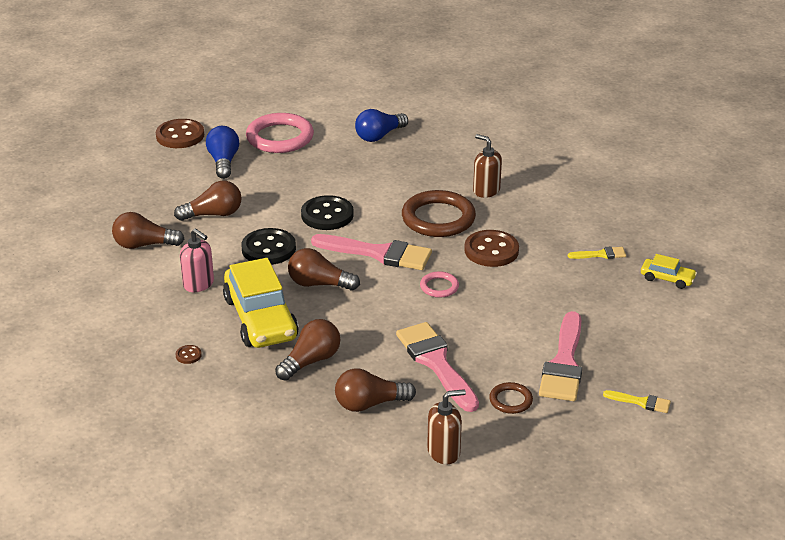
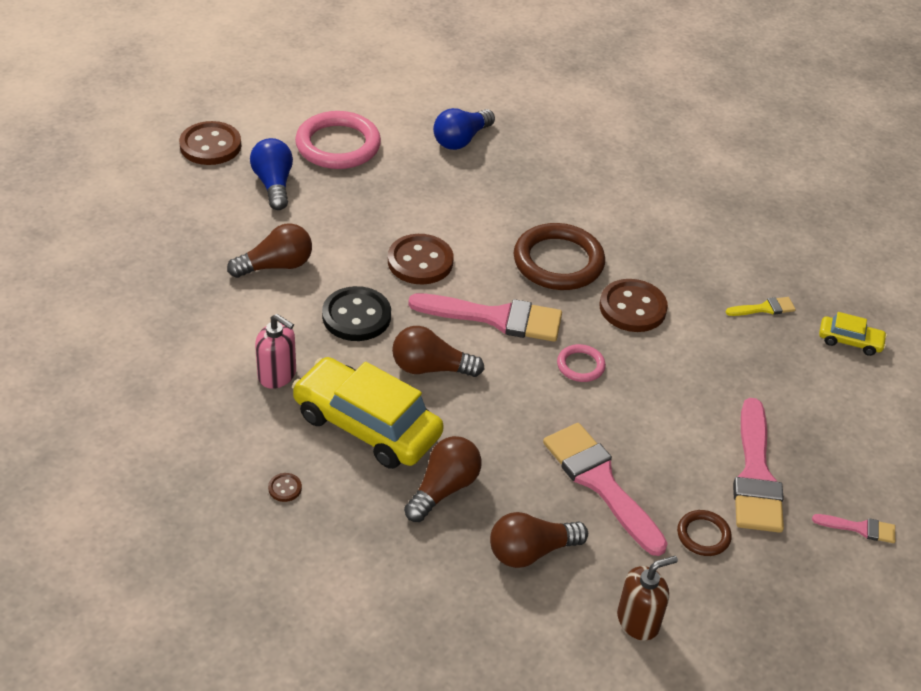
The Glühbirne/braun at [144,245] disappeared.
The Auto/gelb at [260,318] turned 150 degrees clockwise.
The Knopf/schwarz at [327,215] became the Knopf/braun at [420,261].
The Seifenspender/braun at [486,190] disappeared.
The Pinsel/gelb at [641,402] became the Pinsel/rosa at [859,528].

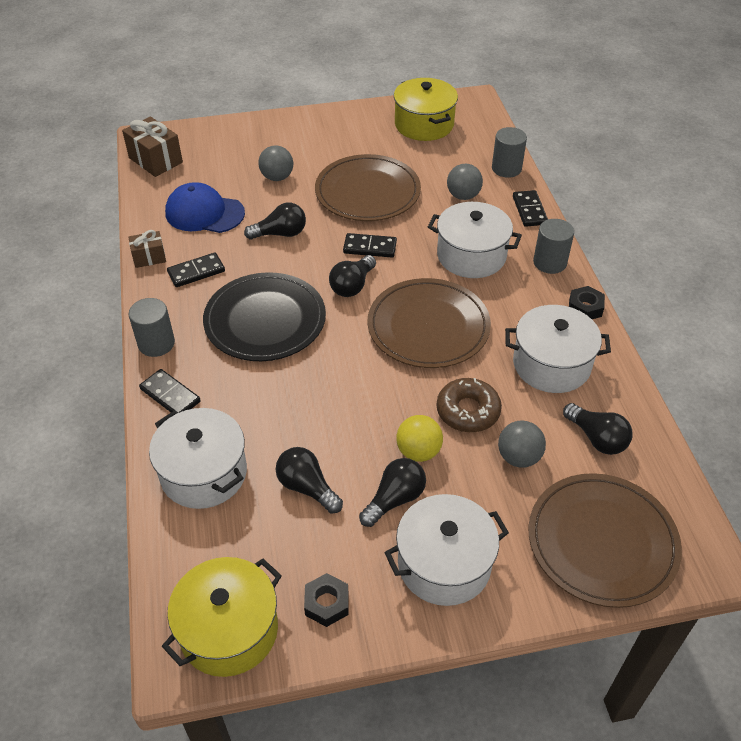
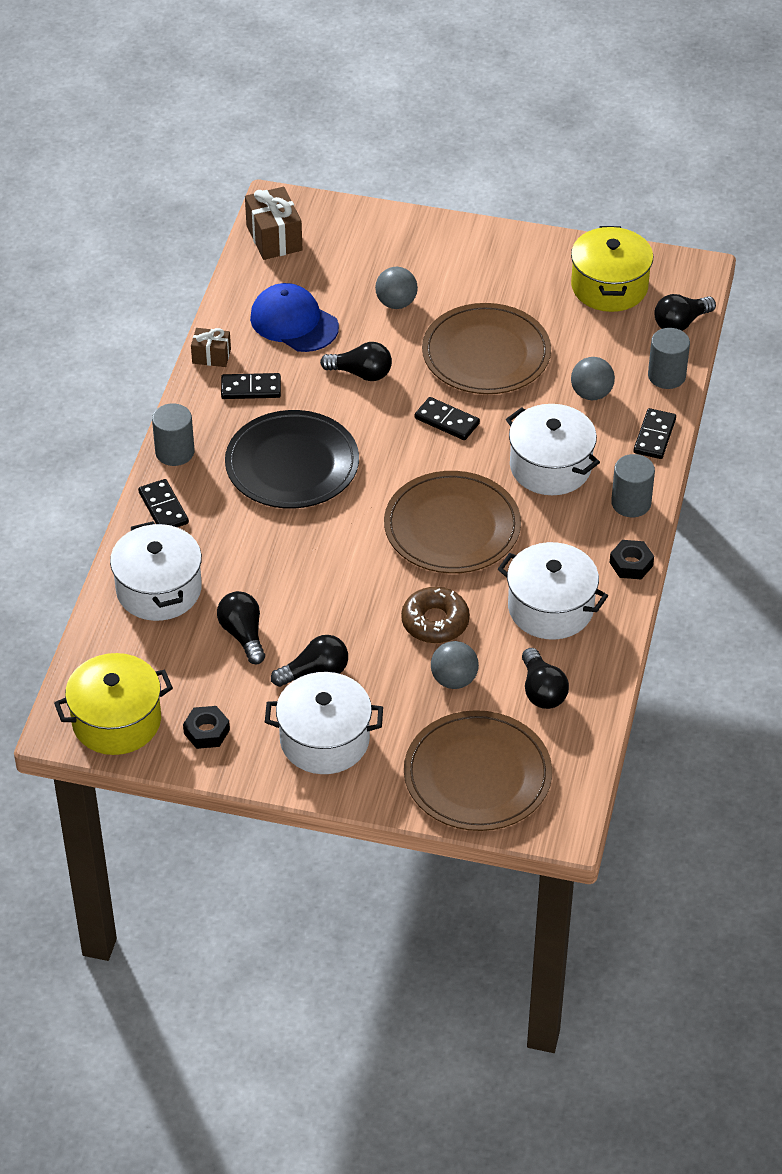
The Glühbirne/schwarz moved from [352,286] to [680,323].
The Ball/gelb at [418,451] disappeared.

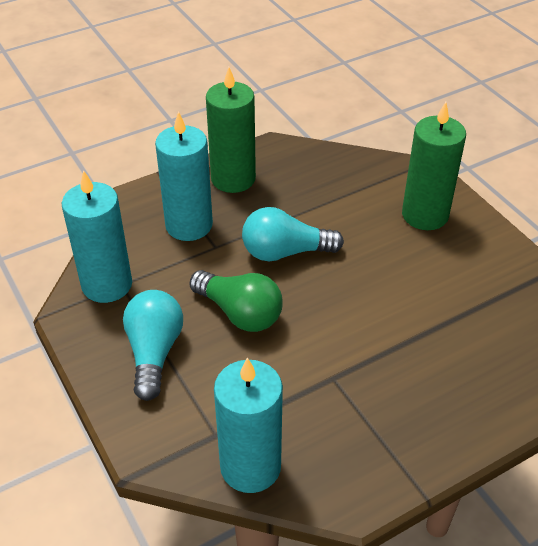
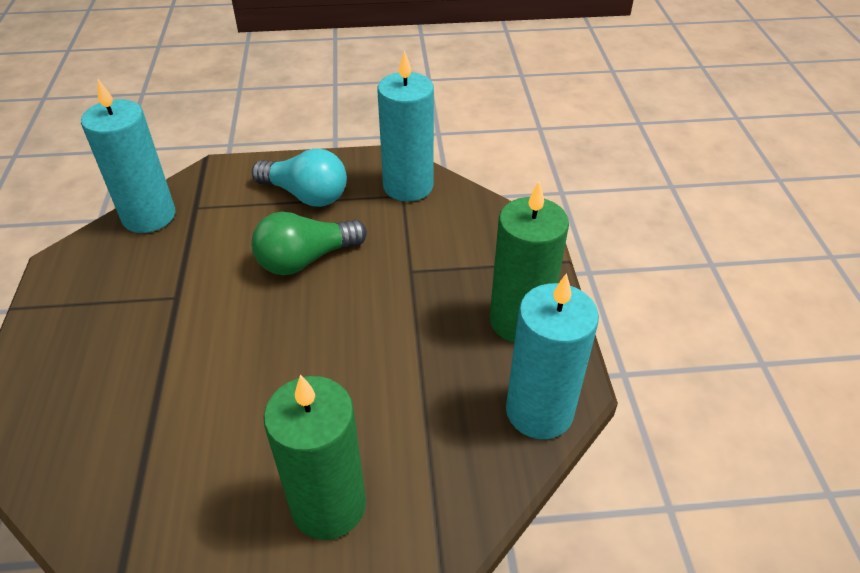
The Kerze/türkis moved from [189,225] to [539,411].
The Glühbirne/türkis at [285,252] disappeared.

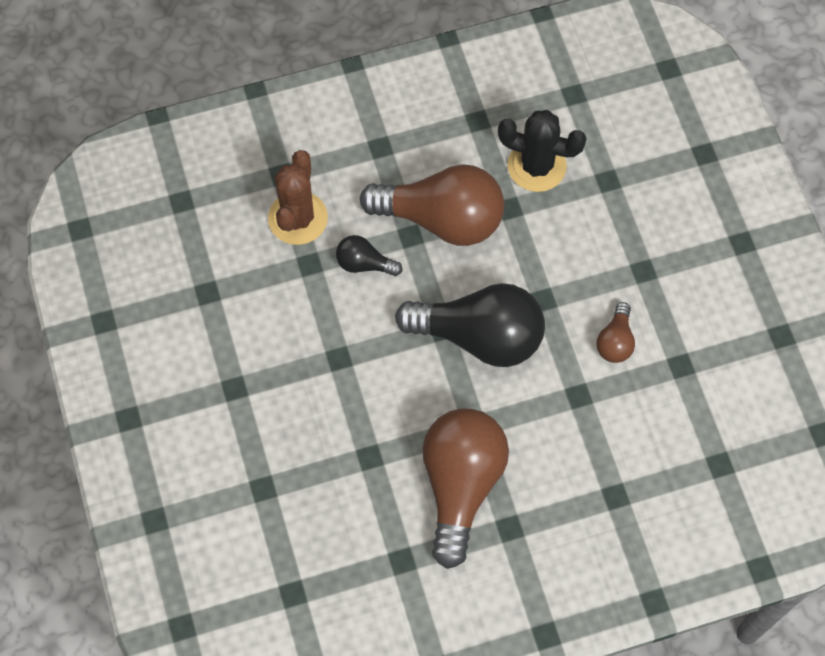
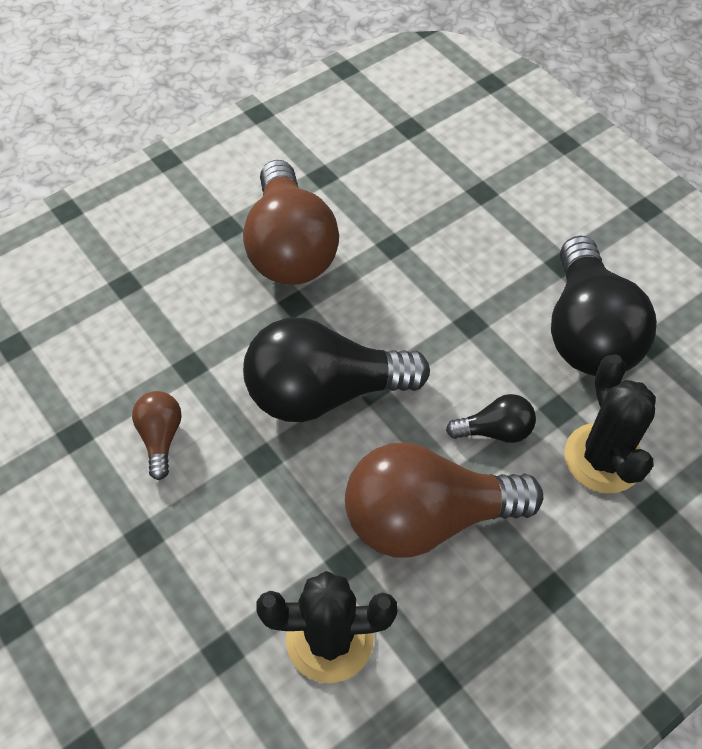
The Kaktus/braun at [298,218] became the Kaktus/schwarz at [603,458].
The Glühbirne/schwarz at [587,332] appeared.

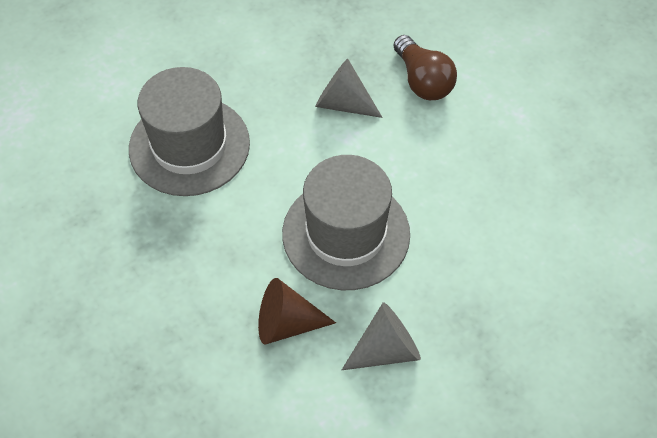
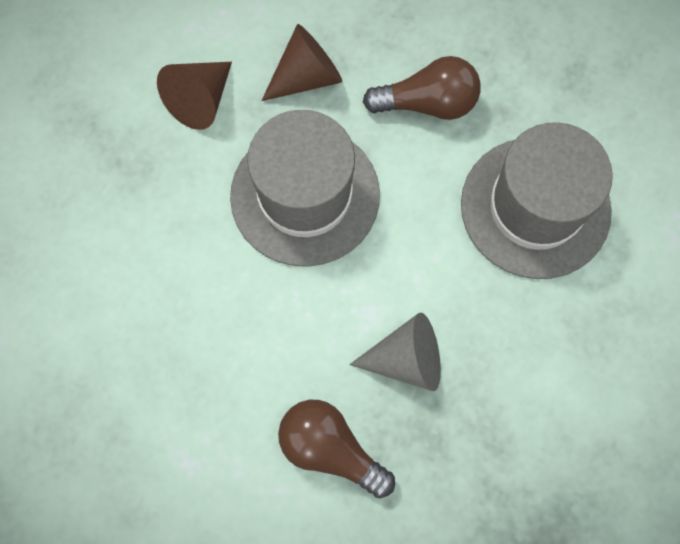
The Kegel/grau at [386,349] became the Kegel/braun at [201,100].
The Glühbirne/braun at [427,103] appeared.

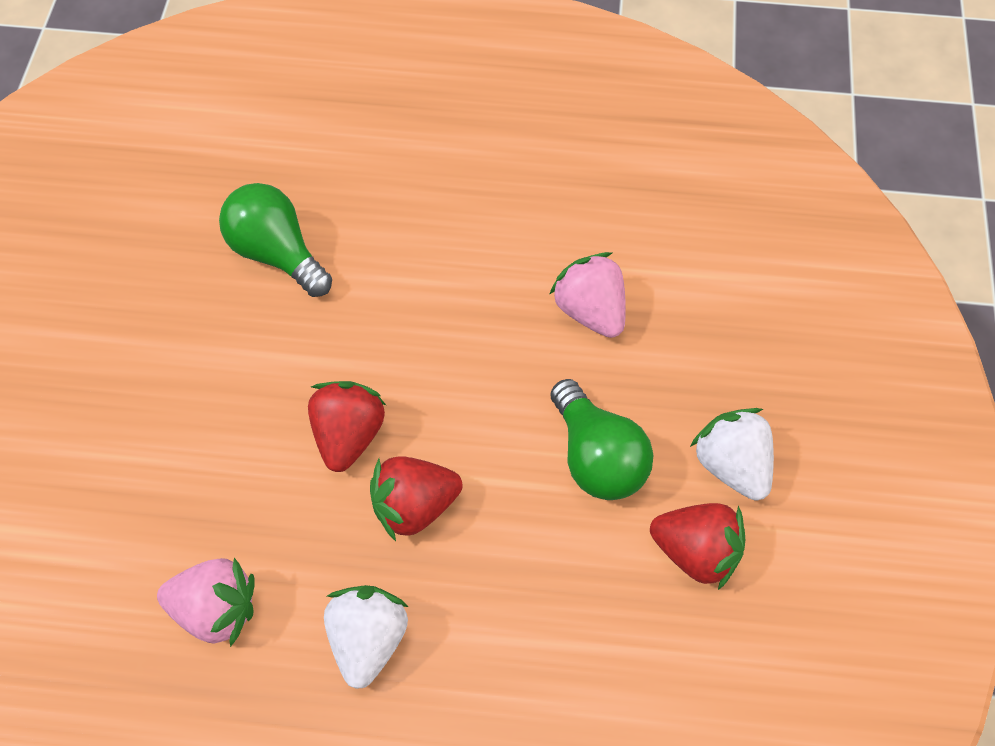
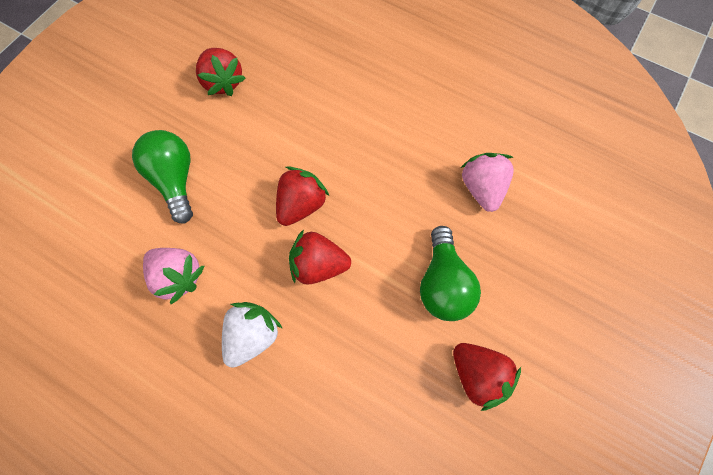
The Glühbirne/grün moved from [276,254] to [175,180].
The Erdbeere/weiß at [732,466] disappeared.
The Erdbeere/rot at [223,82] appeared.

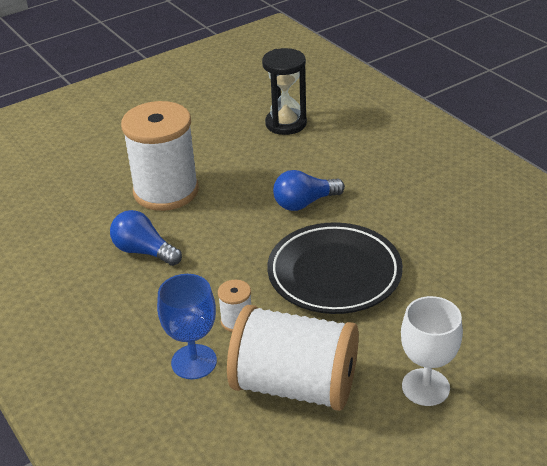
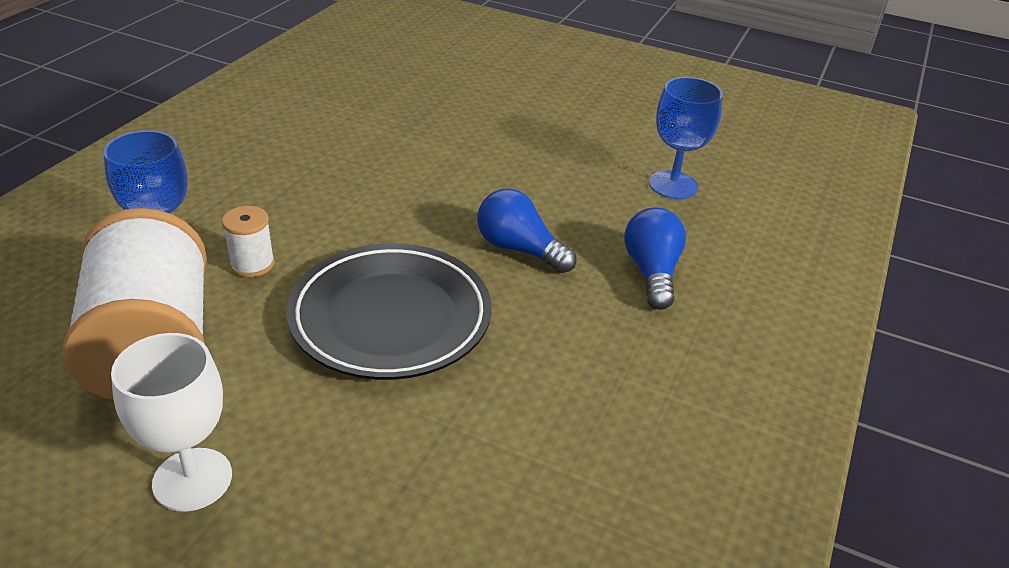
The Glühbirne/blau moved from [144,251] to [651,272].
The Garnrolle/weiß at [166,191] disappeared.
The Sanduhr/schwarz at [286,124] was replaced by the Kelch/blau at [673,185].

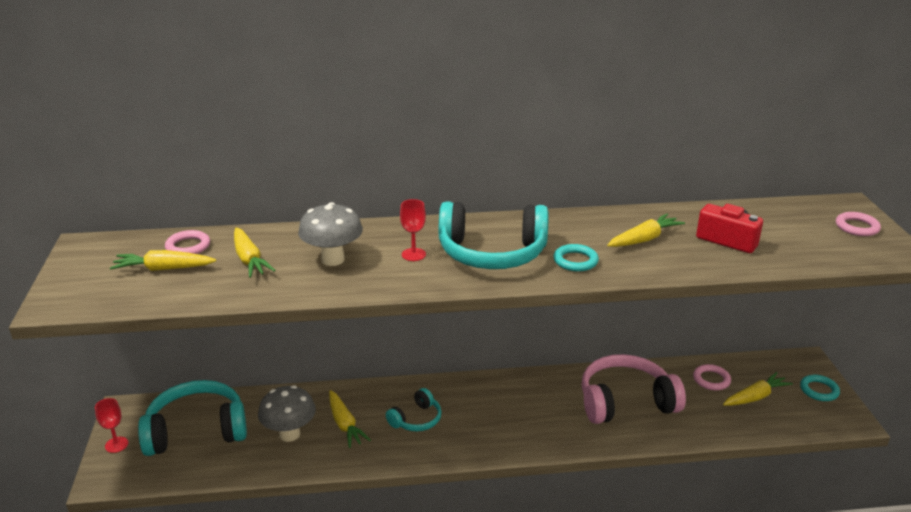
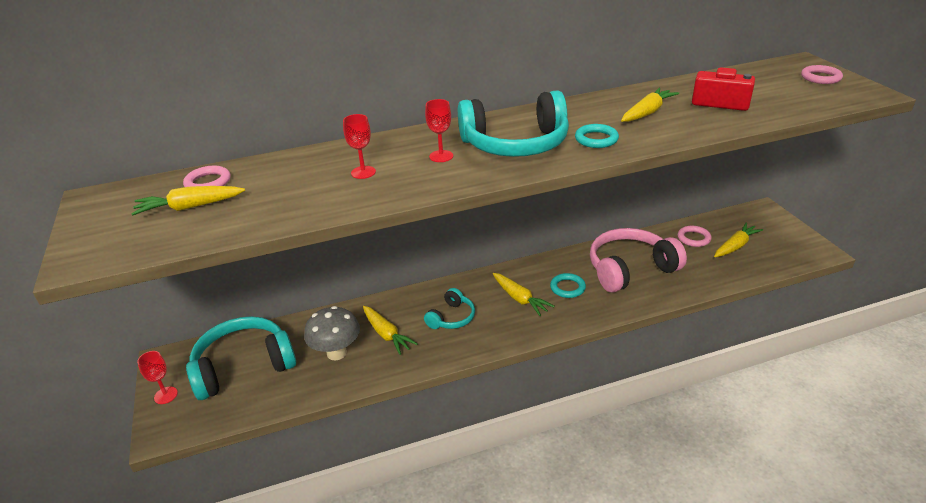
The Karotte/gelb moved from [249,260] to [520,299].
The Pilz/grau at [333,259] was replaced by the Kelch/rot at [363,172].
The Ring/türkis moved from [819,390] to [567,288].

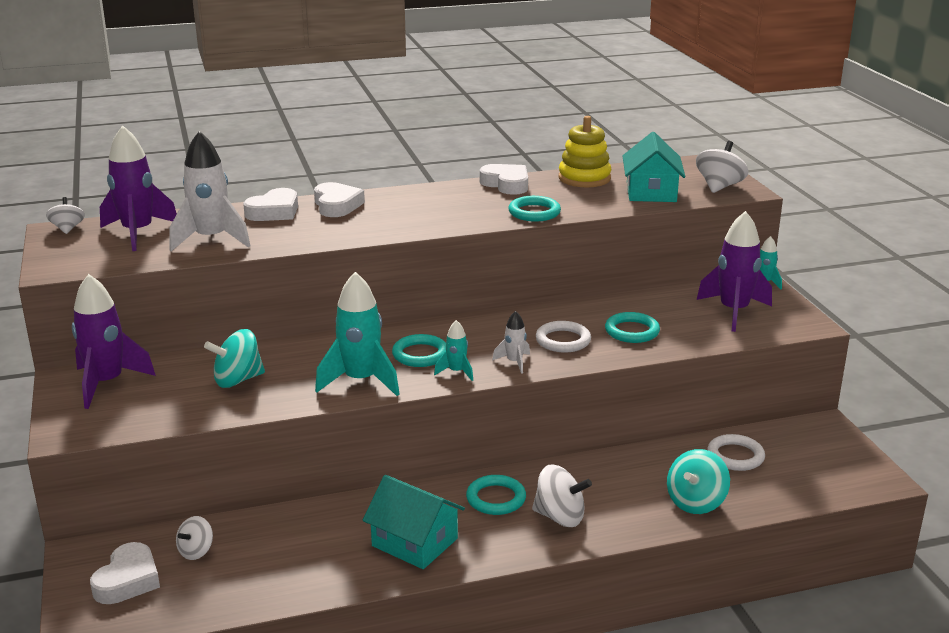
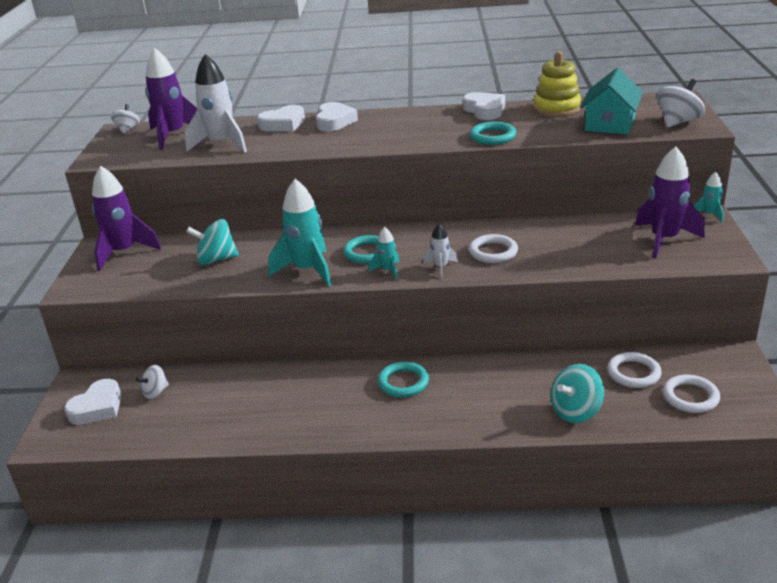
The Haus/türkis at [414,542] disappeared.
The Kreisel/weiß at [560,517] disappeared.
The Ring/türkis at [632,331] disappeared.
The Ring/weiß at [690,397] appeared.

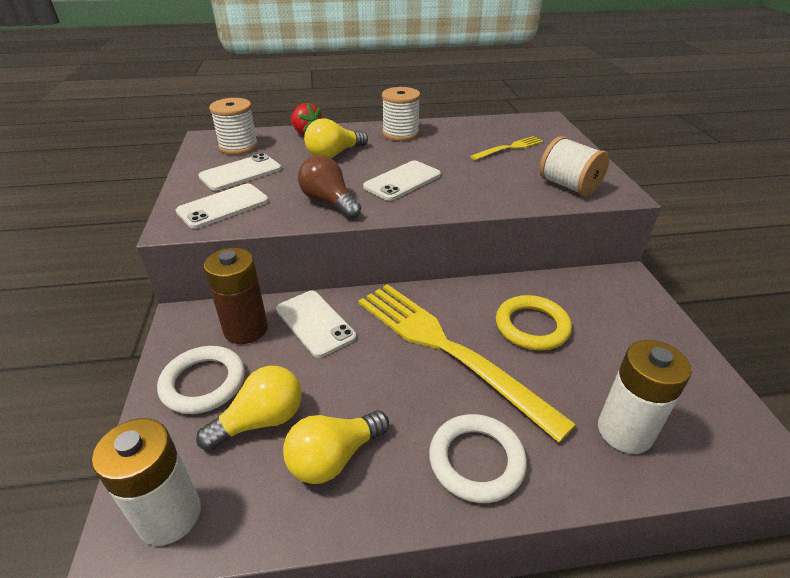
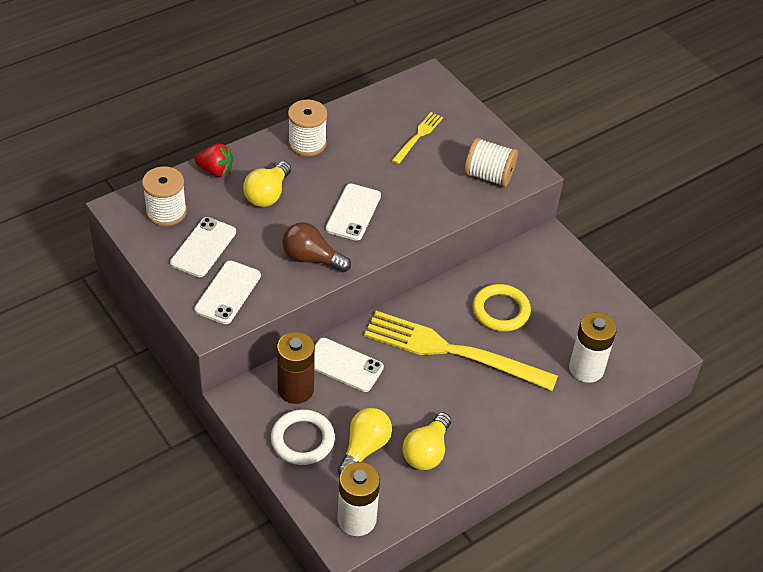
The Ring/weiß at [476,460] disappeared.

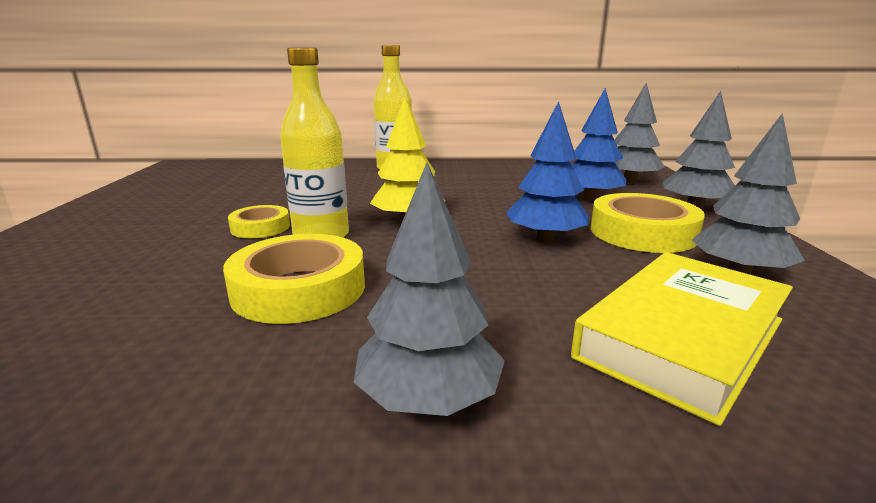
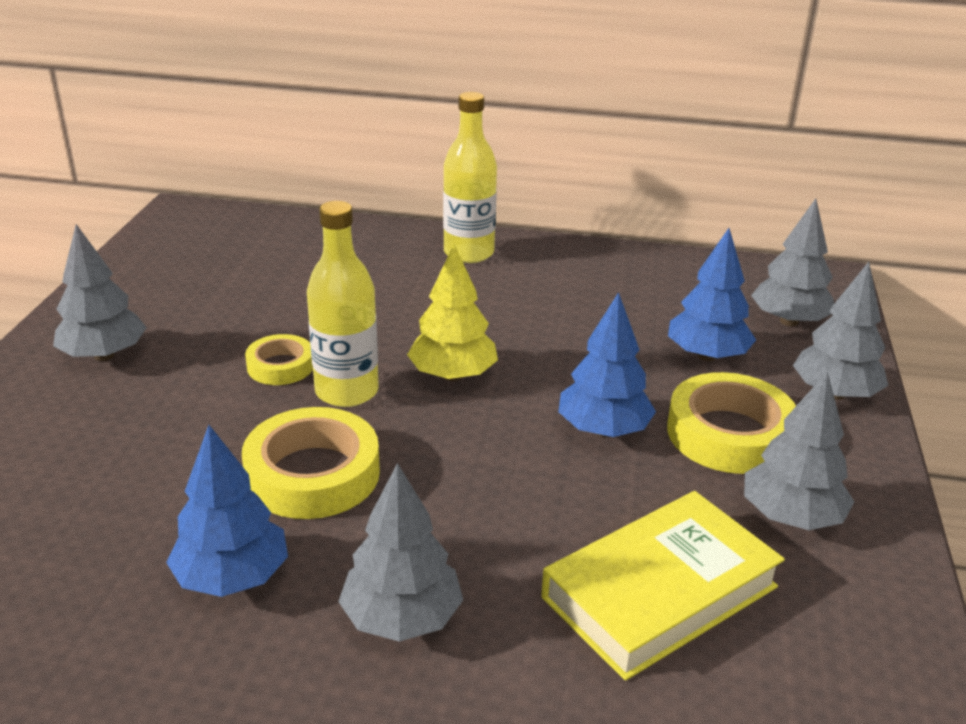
The Baum/grau at [104,355] appeared.
The Baum/blau at [232,578] appeared.

